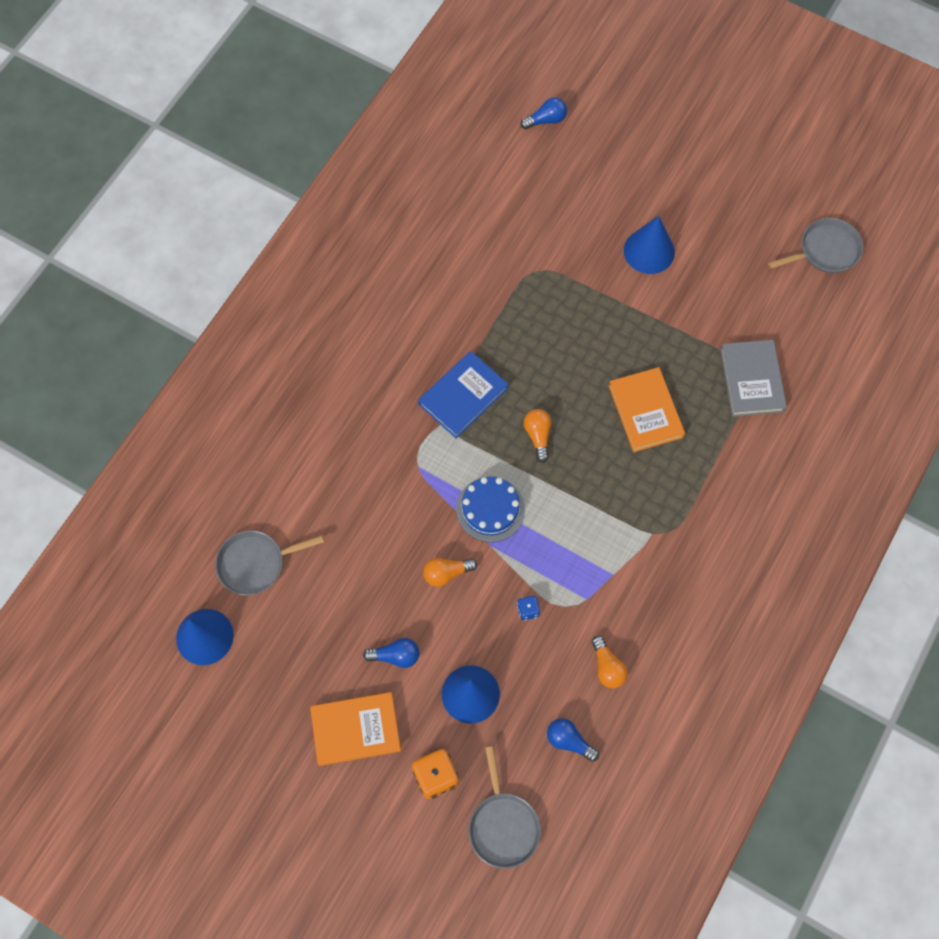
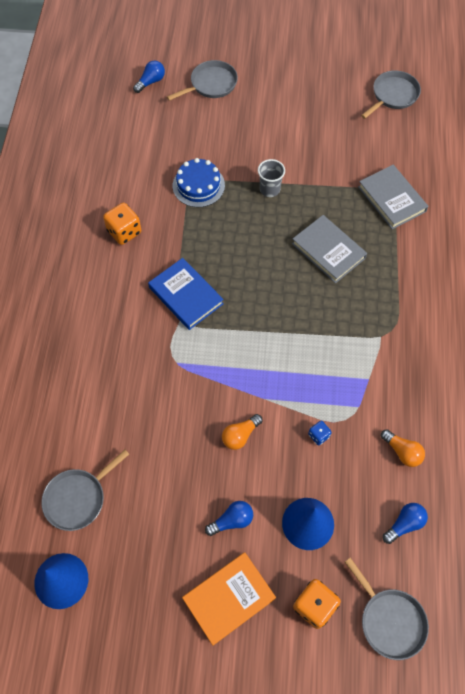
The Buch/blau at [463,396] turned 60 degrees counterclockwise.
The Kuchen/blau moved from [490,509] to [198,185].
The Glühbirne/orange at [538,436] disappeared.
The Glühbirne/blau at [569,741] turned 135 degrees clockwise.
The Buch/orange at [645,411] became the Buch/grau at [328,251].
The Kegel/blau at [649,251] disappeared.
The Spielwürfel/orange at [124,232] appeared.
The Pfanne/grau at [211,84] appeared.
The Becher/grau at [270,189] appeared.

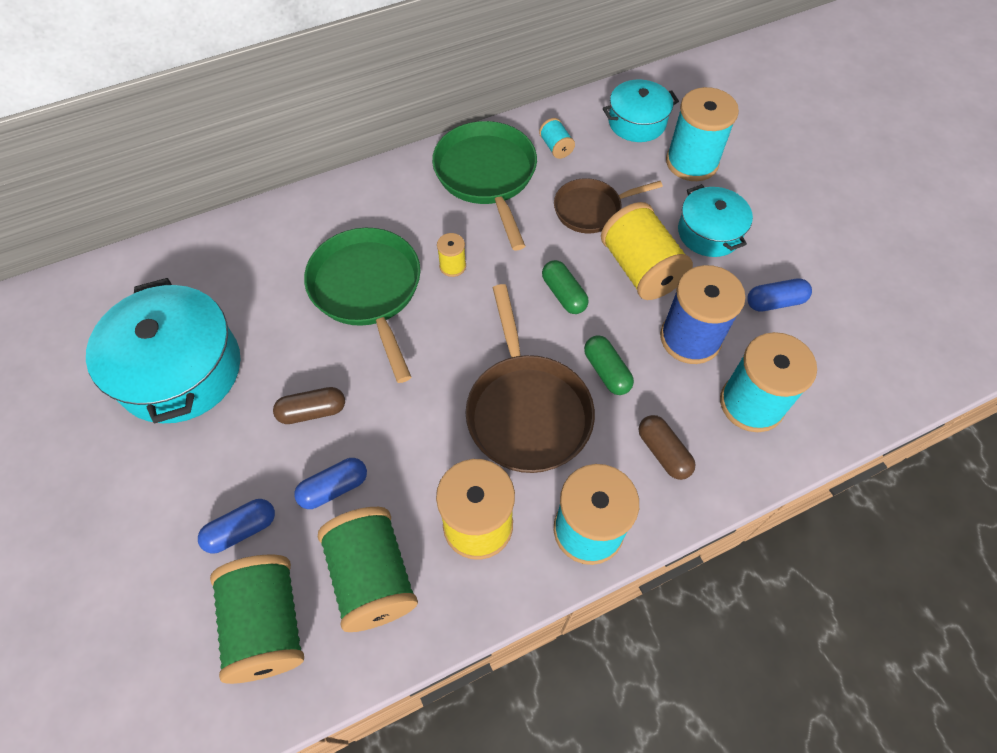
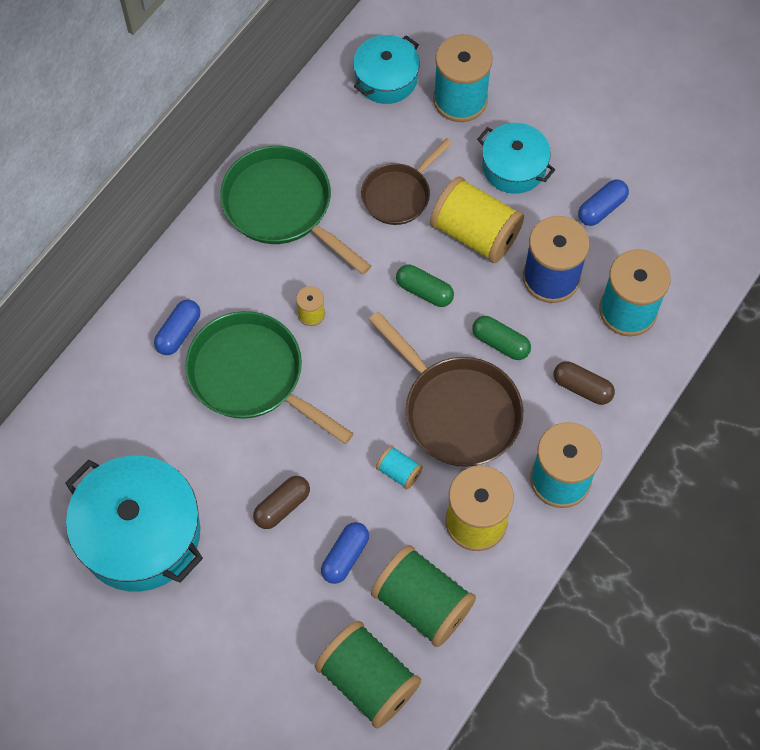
The Kapsel/blau moved from [241,530] to [178,332].
The Garnrolle/türkis moved from [556,147] to [399,472].

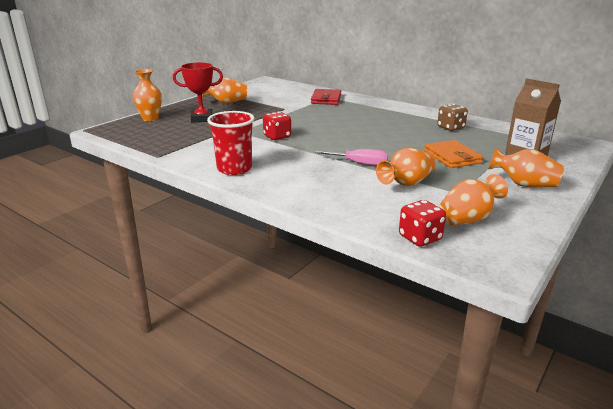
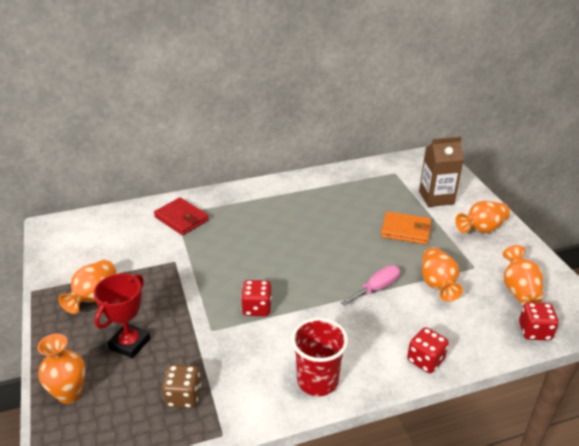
The Spielwürfel/braun moved from [450,128] to [183,396].
The Spielwürfel/rot at [425,360] appeared.

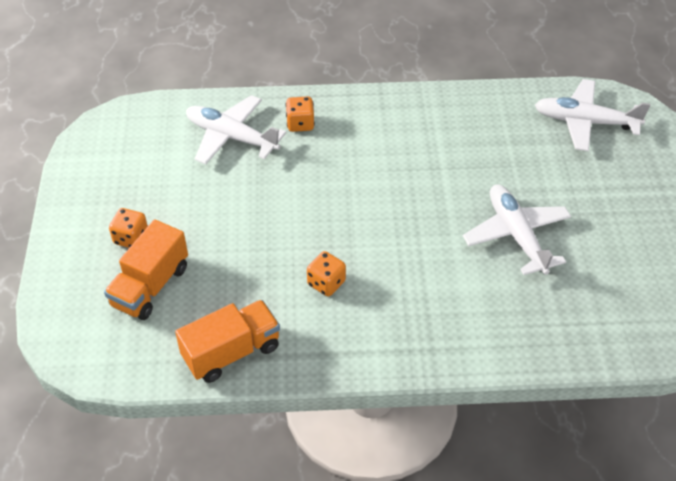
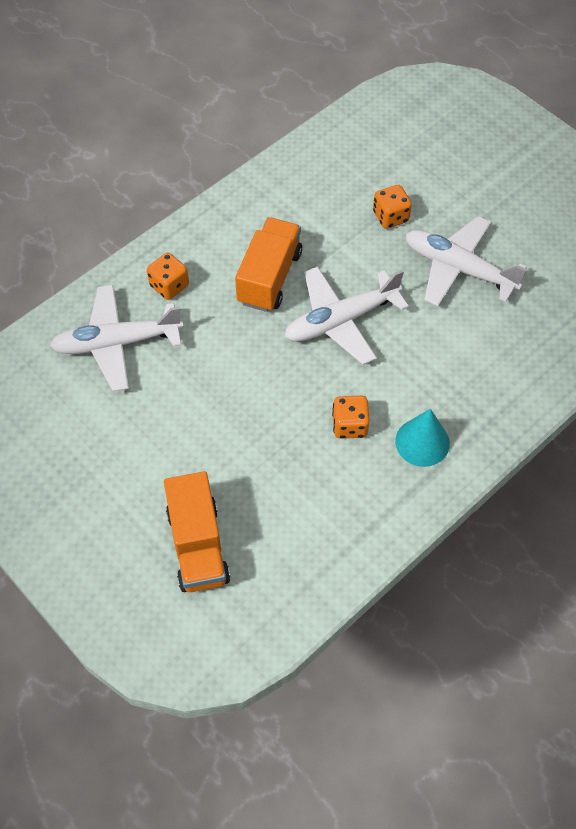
The Spielwürfel/orange moved from [131,238] to [390,217].
The Lastwagen/orange moved from [231,352] to [269,277].
The Flugzeug/weiß moved from [584,122] to [340,321].
The Kegel/türkis at [422,442] appeared.

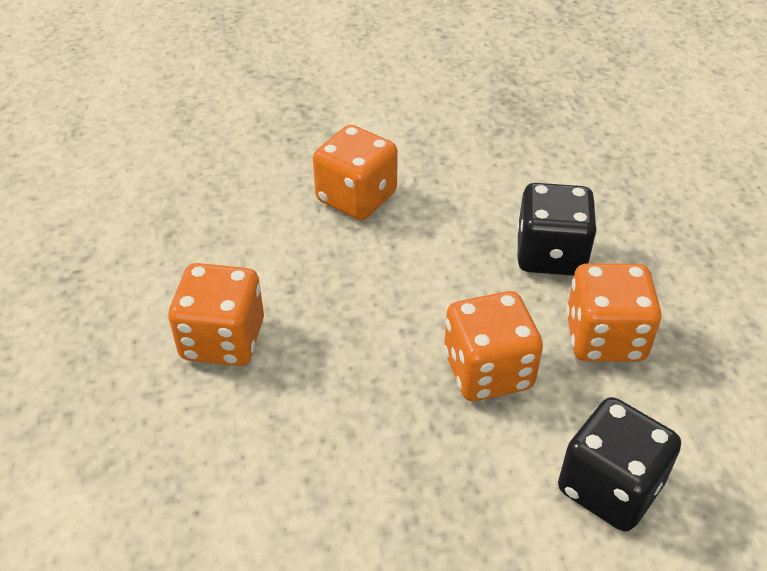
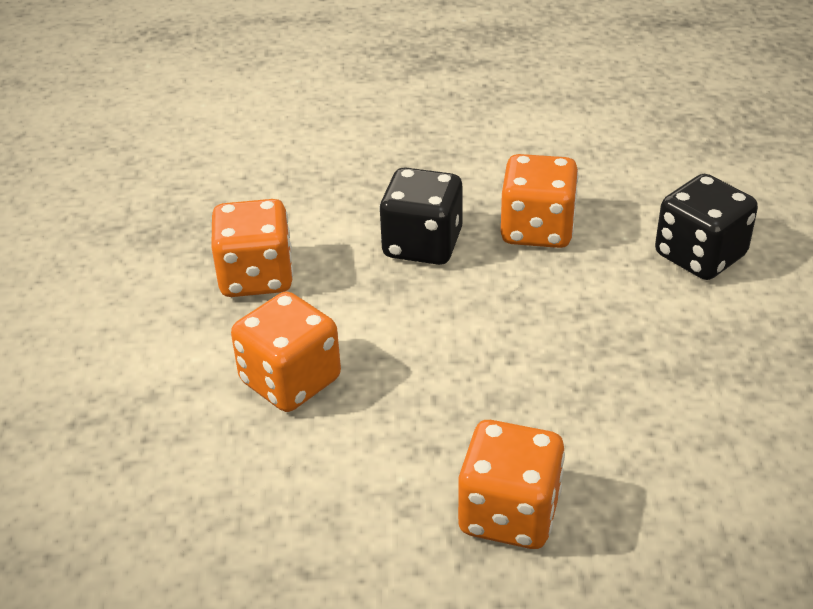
The Spielwürfel/orange moved from [488,371] to [256,277].

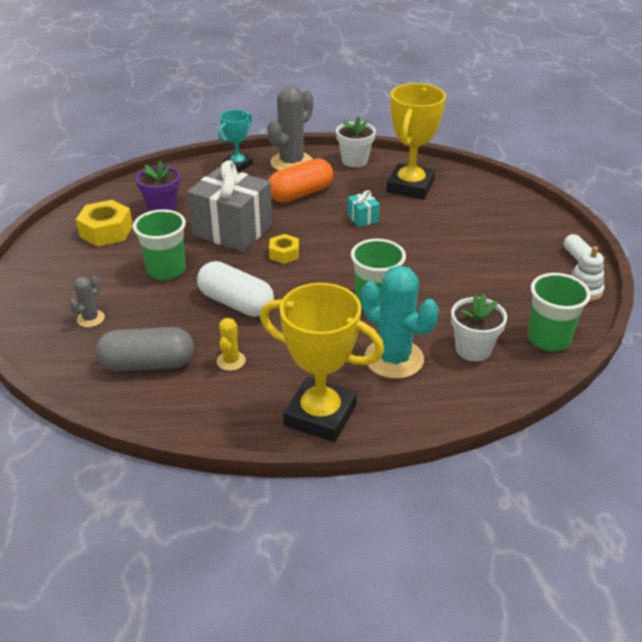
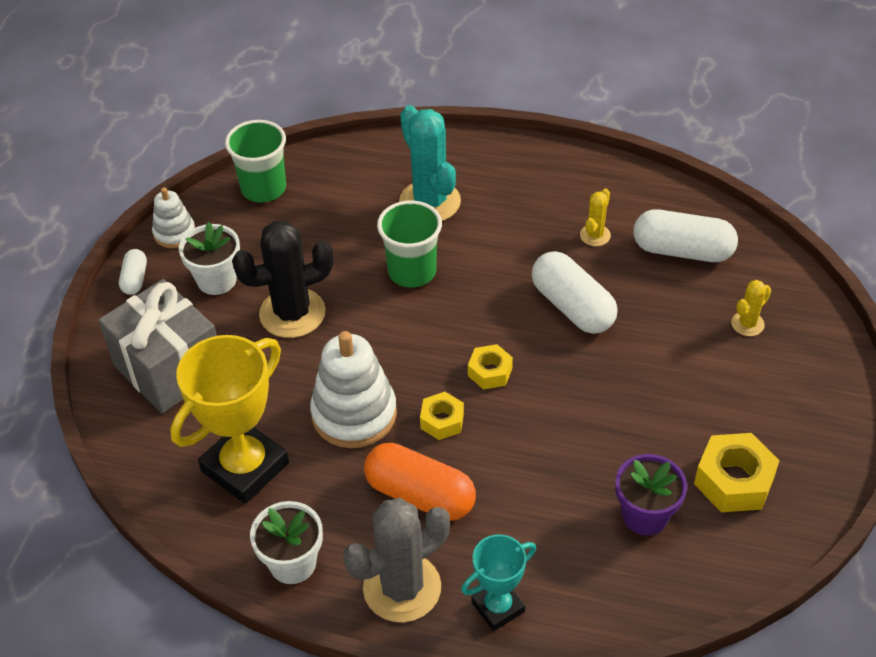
The Kaktus/grau at [90,319] became the Kaktus/gelb at [747,324].
The Kapsel/grau at [148,364] became the Kapsel/weiß at [682,251].
The Becher/grün at [166,270] disappeared.
The Geschenk/grau moved from [232,230] to [169,368].
The Pokal/gelb at [320,415] disappeared.
The Kapsel/orange at [300,193] turned 45 degrees clockwise.
The Geschenk/türkis at [363,218] was replaced by the Stapelspielzeug/weiß at [354,414].
The Blumentopf/weiß moved from [473,349] to [217,280].
The Kaktus/schwarz at [292,313] appeared.
The Sechskantmutter/gelb at [442,421] appeared.

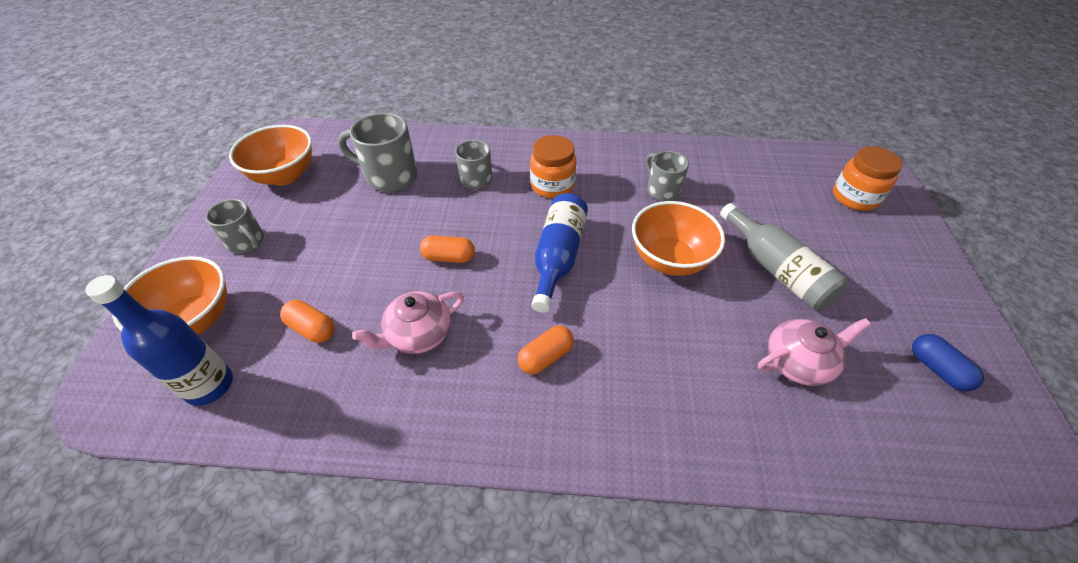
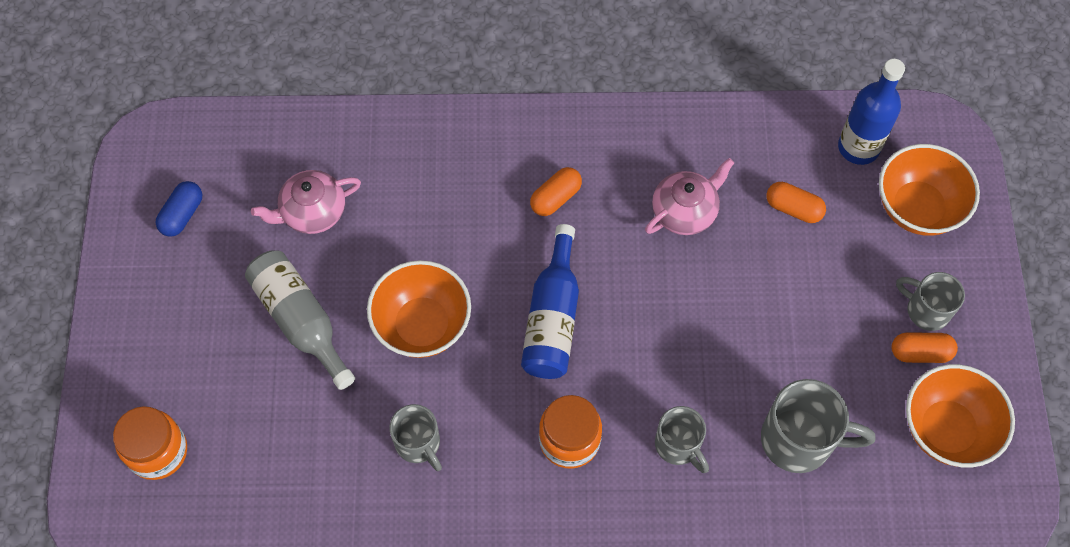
The Kapsel/orange moved from [449,257] to [920,352].
The Kapsel/blau at [937,369] turned 60 degrees clockwise.

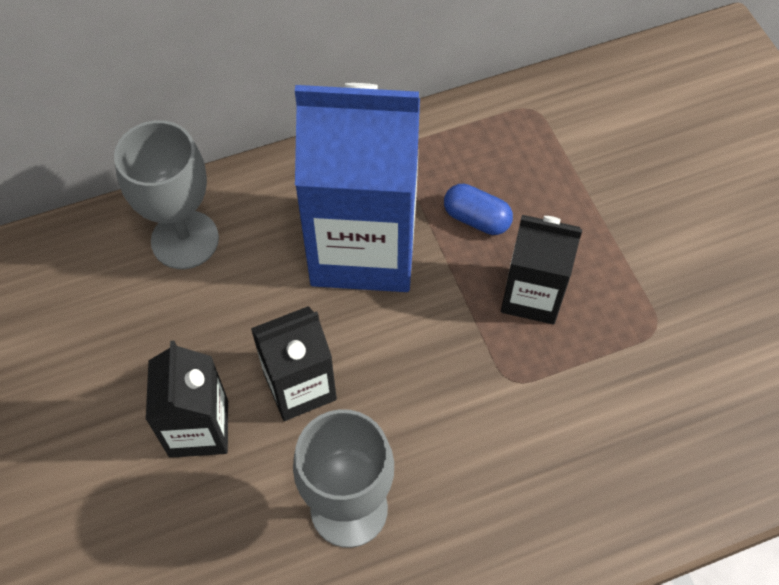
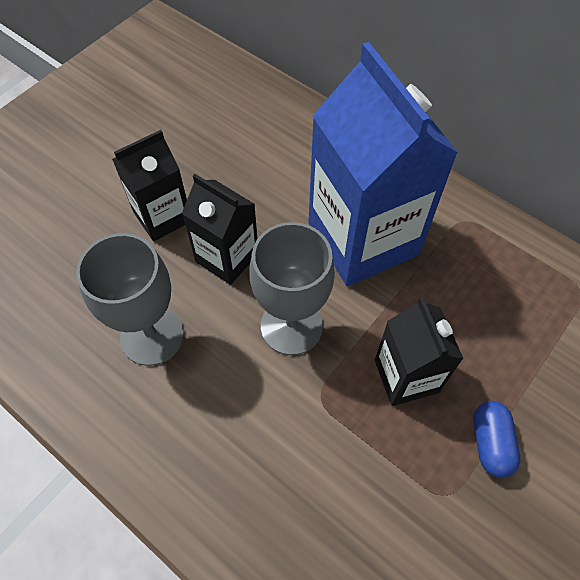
The Kelch/grau moved from [185,240] to [291,326].
The Kapsel/blau moved from [476,219] to [490,443].

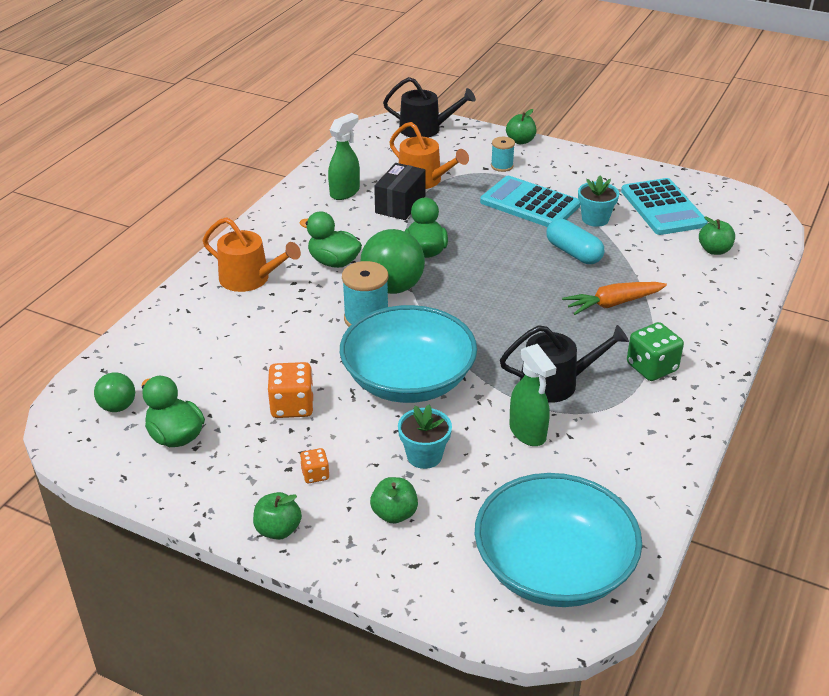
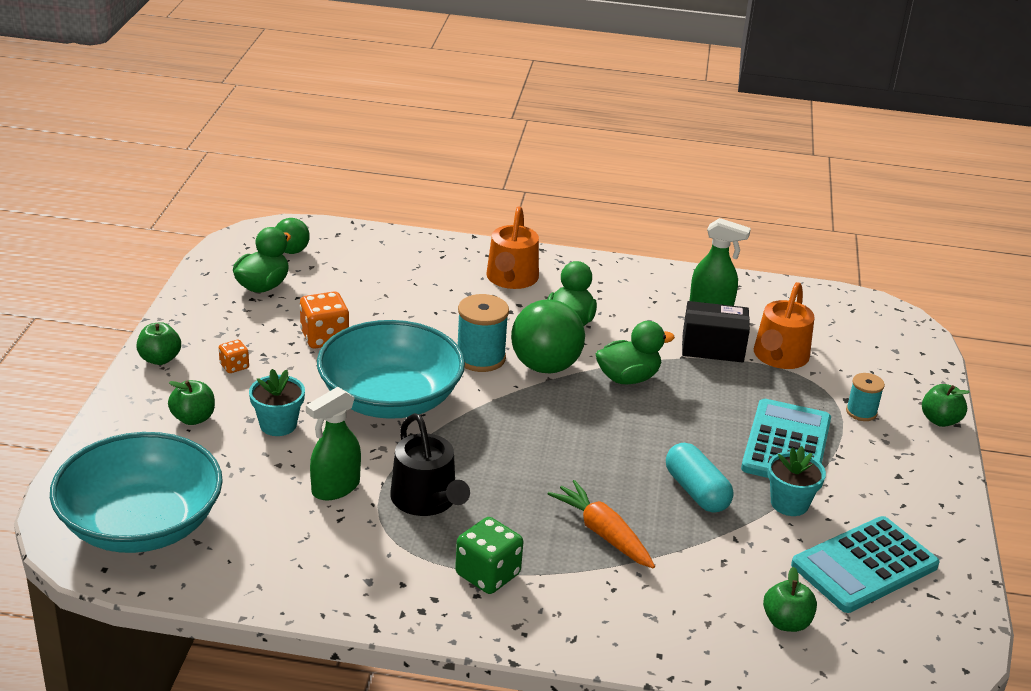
The Gießkanne/schwarz at [425,129] disappeared.
The Kapsel/türkis at [573,253] turned 60 degrees counterclockwise.

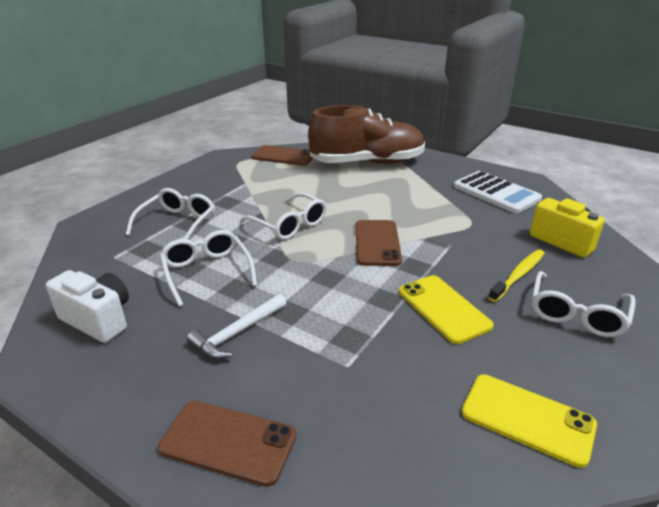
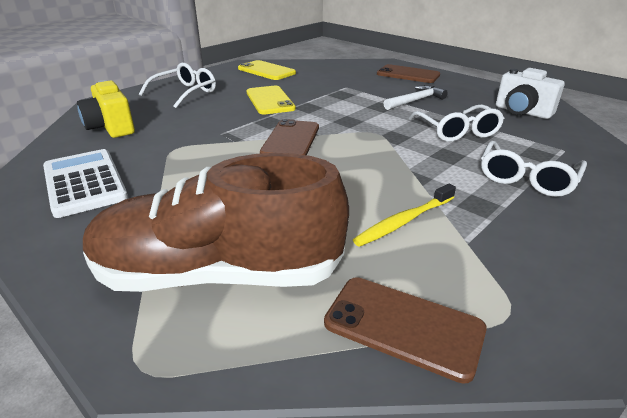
The Brille/weiß at [289,224] disappeared.
The Zahnbürste/gelb moved from [518,275] to [404,221].

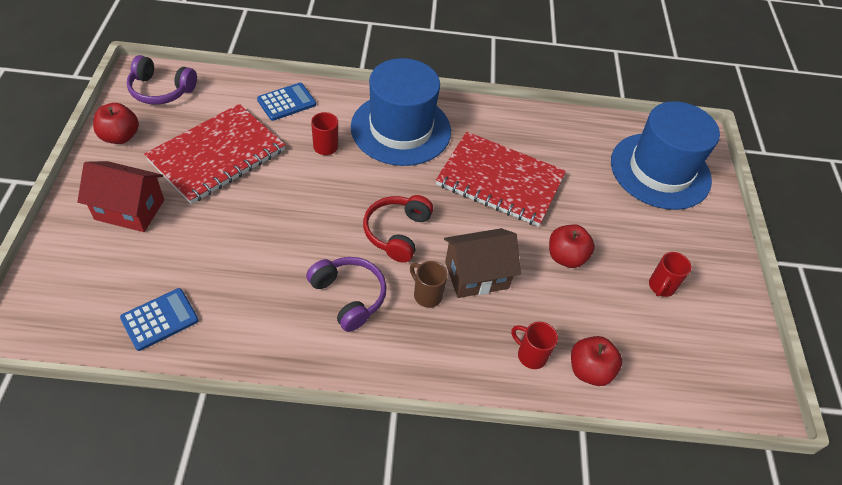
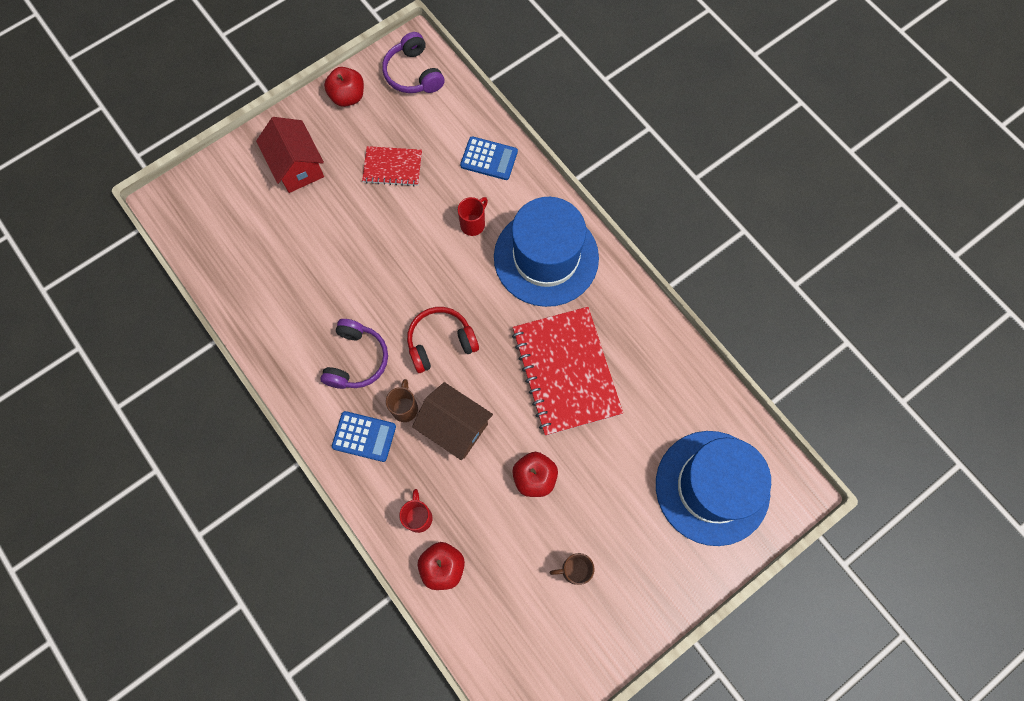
The Taschenrechner/blau moved from [160,319] to [364,436].
The Notizbuch/rot at [217,155] changed to 0.53 times the size.
The Tasse/rot at [661,287] became the Tasse/braun at [574,570].

